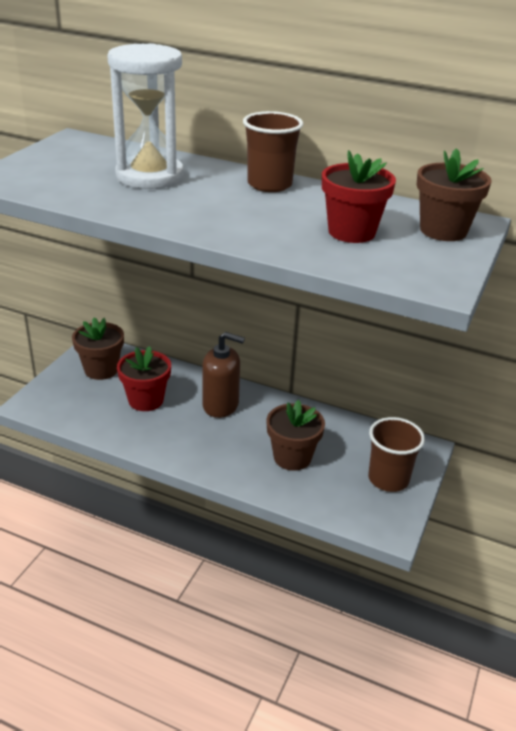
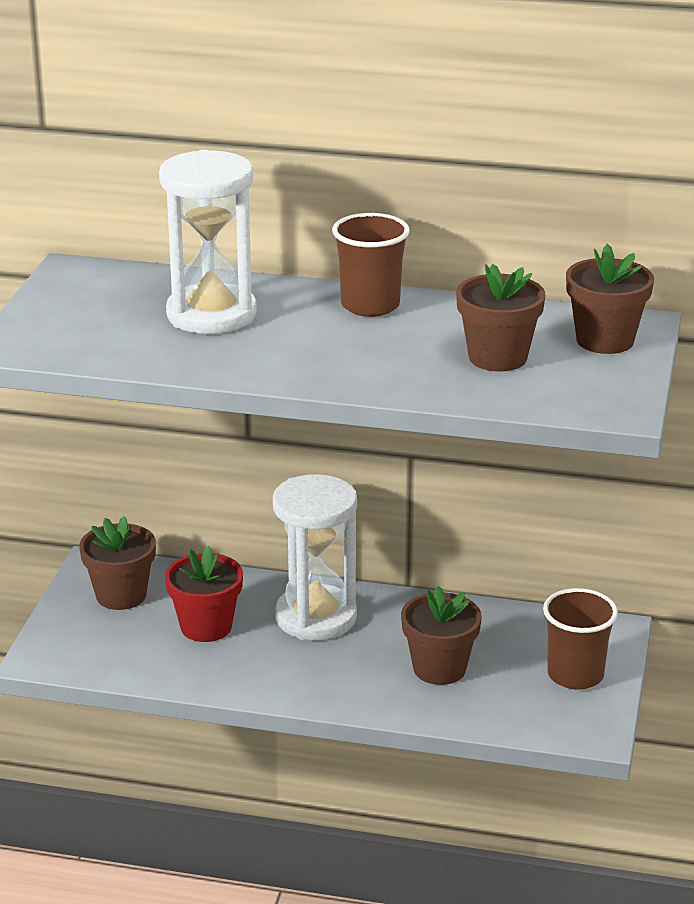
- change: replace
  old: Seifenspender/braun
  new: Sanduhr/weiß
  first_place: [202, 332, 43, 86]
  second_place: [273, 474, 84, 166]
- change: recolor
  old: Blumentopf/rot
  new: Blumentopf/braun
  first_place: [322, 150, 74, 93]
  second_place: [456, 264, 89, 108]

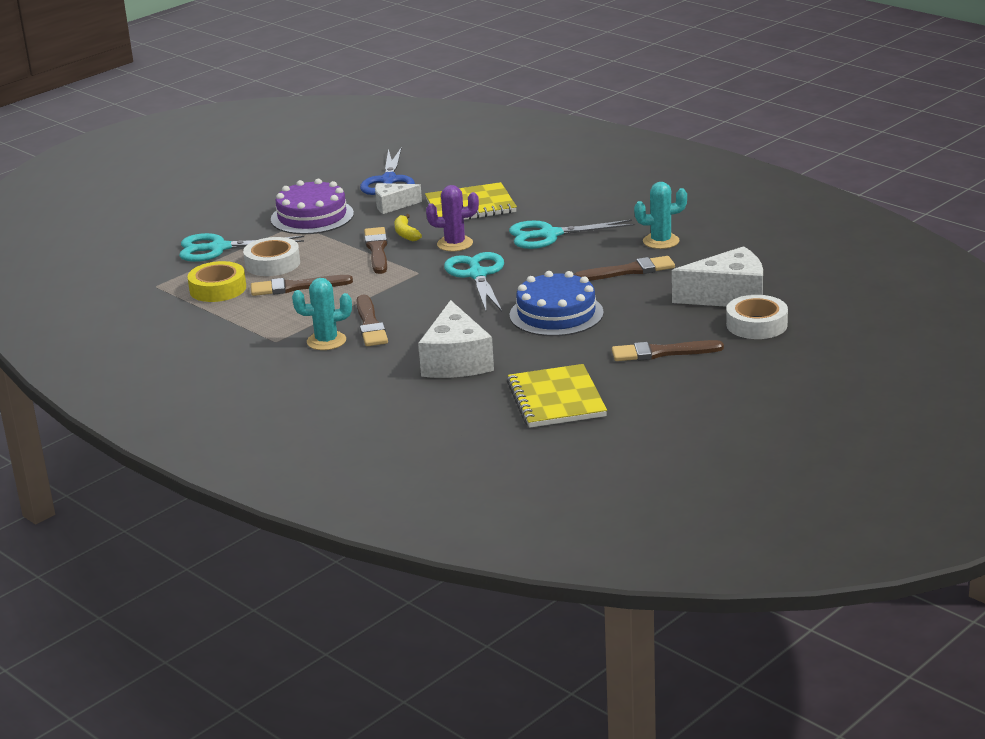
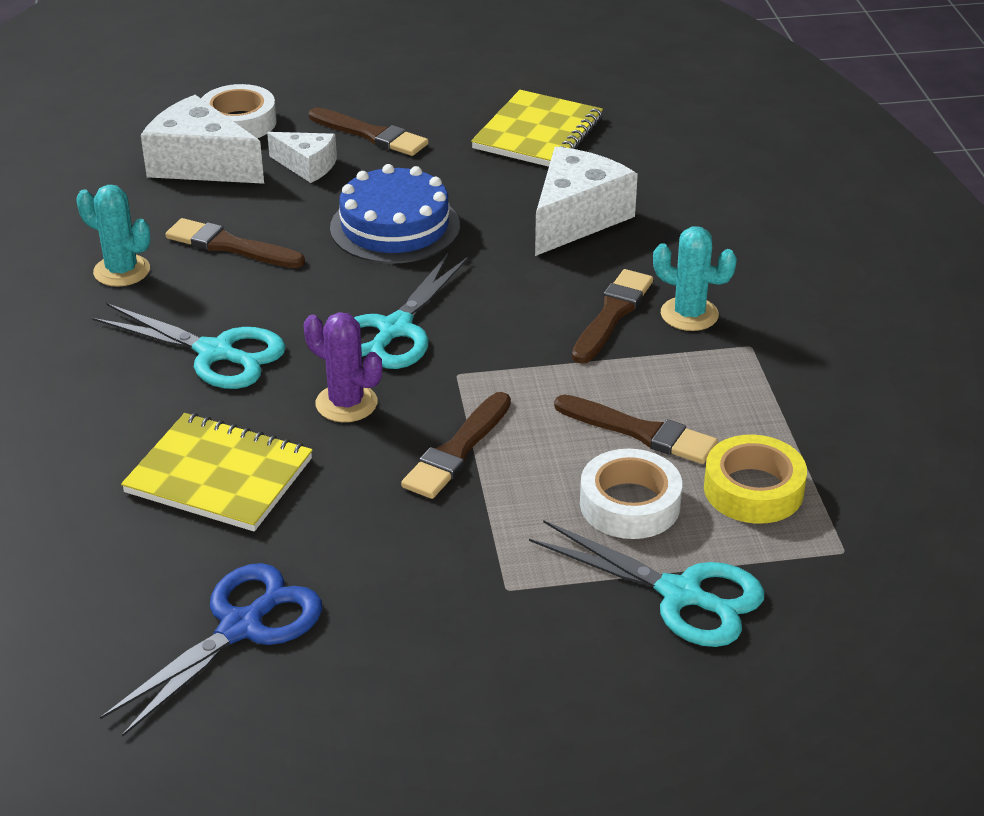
- change: delete
  old: Kuchen/lila
  first_place: [271, 179, 83, 55]
- change: delete
  old: Banane/gelb
  first_place: [394, 214, 28, 27]
- change: move
  old: Käse/weiß
  first_place: [375, 183, 47, 31]
  second_place: [267, 132, 70, 51]

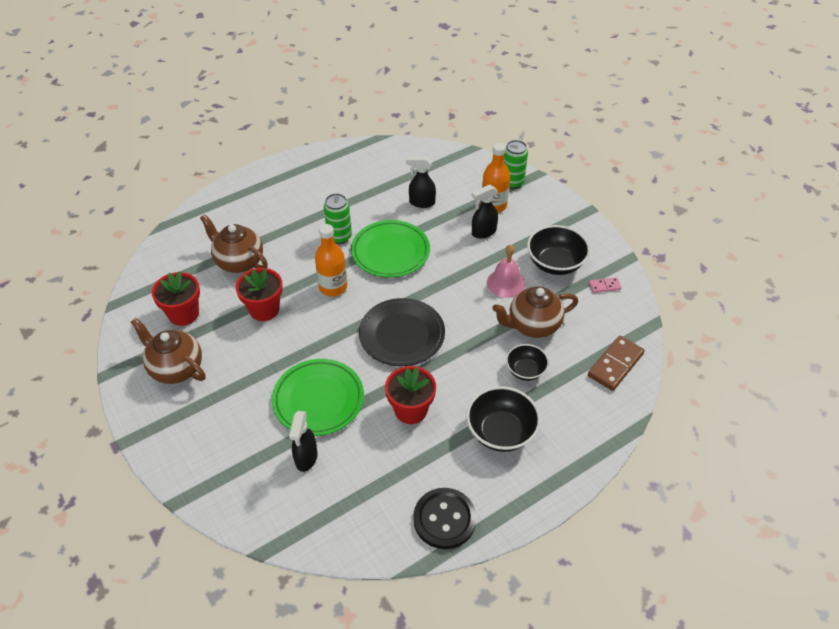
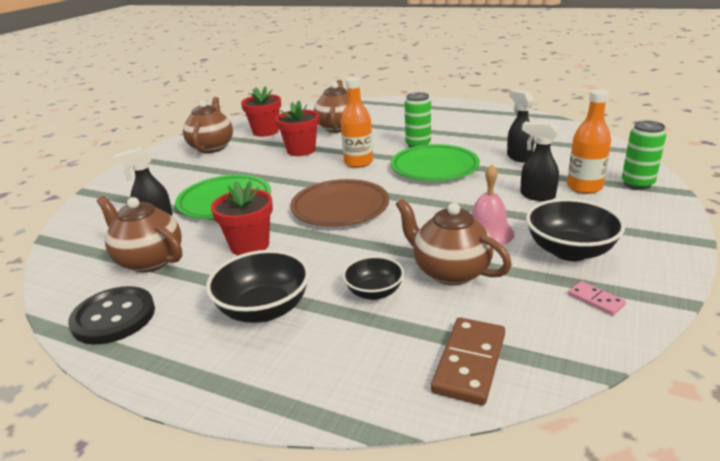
- change: insert
  new: Teekanne/braun
  second_place: [97, 196, 85, 76]
- change: recolor
  old: Teller/schwarz
  new: Teller/braun
  first_place: [359, 298, 86, 68]
  second_place: [290, 179, 99, 48]
- change: rotate
  old: Dominostein/braun
  first_place: [588, 336, 57, 55]
  second_place: [431, 317, 74, 88]
  degrees: -75

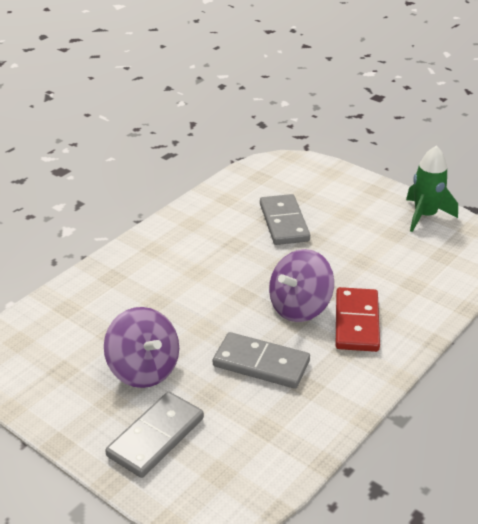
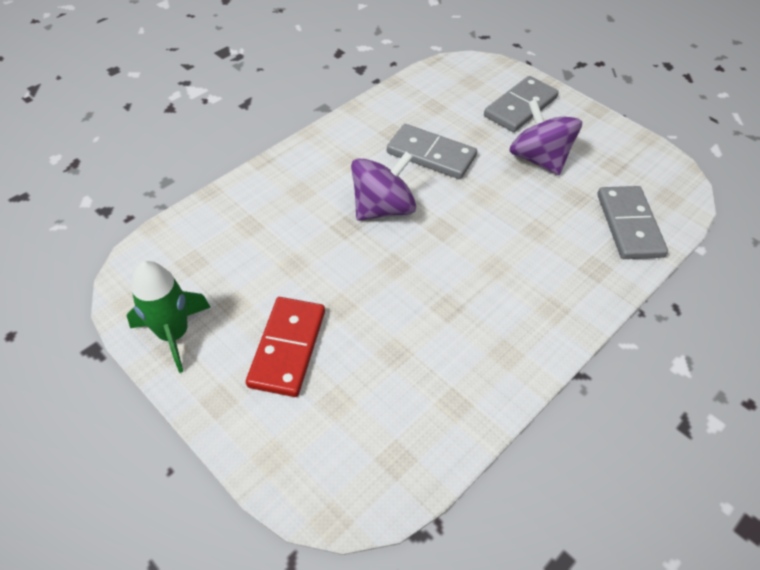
- change: move
  old: Dominostein/grau
  first_place: [260, 194, 50, 51]
  second_place: [598, 186, 70, 73]
- change: move
  old: Dominostein/rot
  first_place: [336, 287, 44, 65]
  second_place: [246, 297, 79, 100]

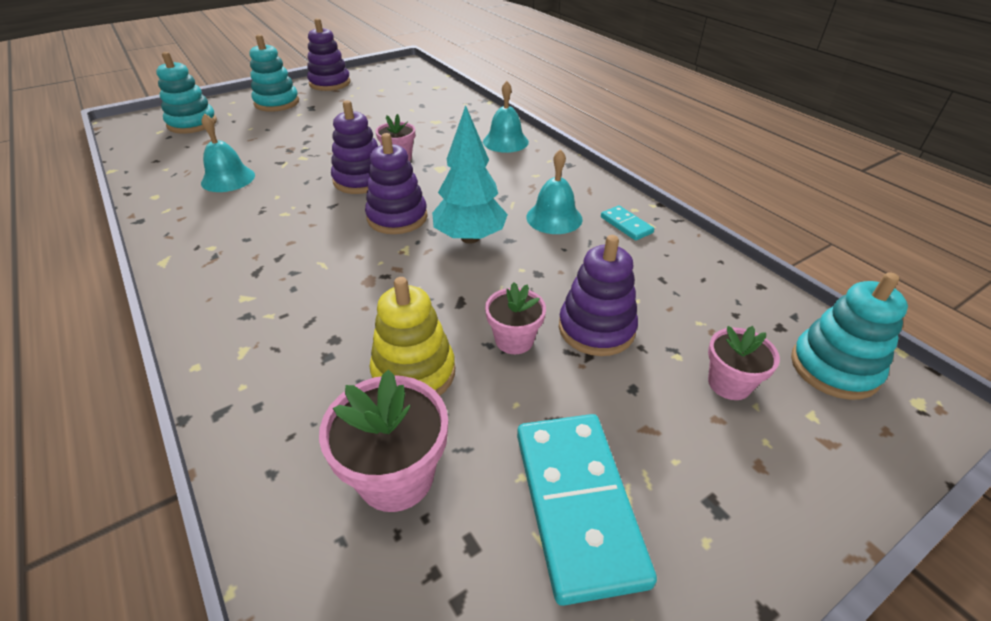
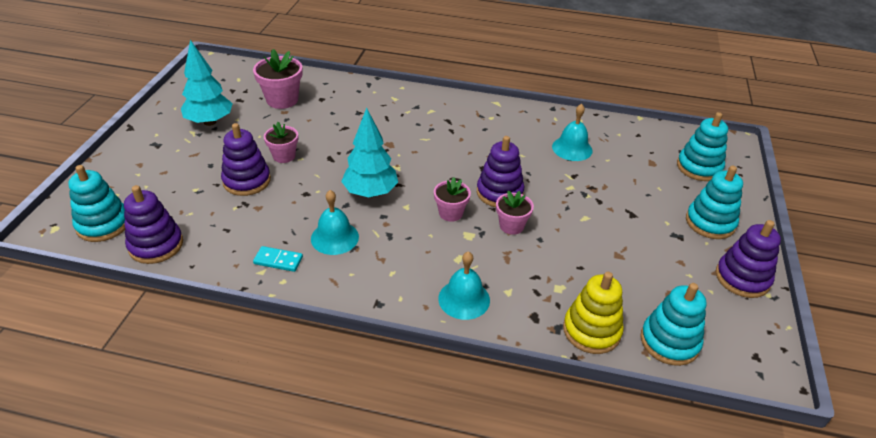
- change: insert
  new: Stapelspielzeug/türkis
  second_place: [640, 283, 66, 83]
- change: move
  old: Stapelspielzeug/lila
  first_place: [365, 133, 63, 101]
  second_place: [124, 185, 59, 79]
- change: move
  old: Stapelspielzeug/gelb
  first_place: [370, 277, 85, 119]
  second_place: [563, 272, 61, 82]
- change: move
  old: Blumentopf/rosa
  first_place: [708, 326, 72, 74]
  second_place: [434, 177, 37, 45]
- change: replace
  old: Dominostein/türkis
  new: Baum/türkis
  first_place: [517, 414, 140, 192]
  second_place: [181, 40, 52, 86]

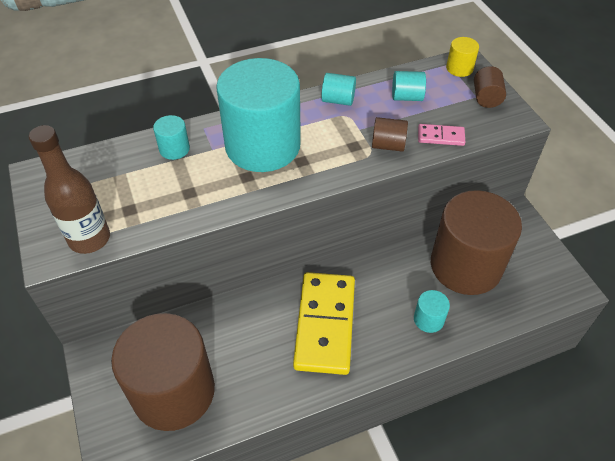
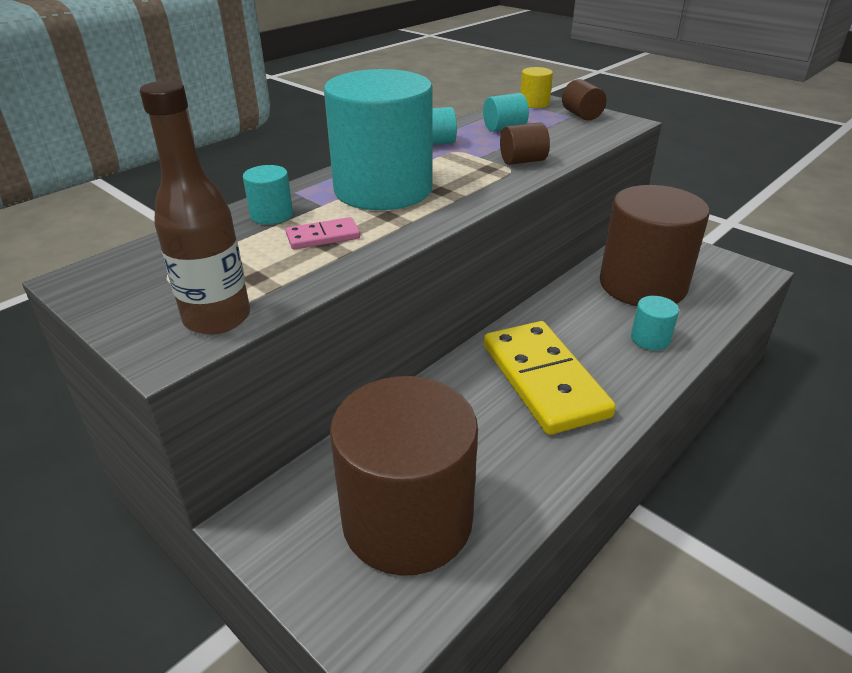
- change: move
  old: Dominostein/rosa
  first_place: [418, 124, 47, 22]
  second_place: [286, 217, 74, 33]

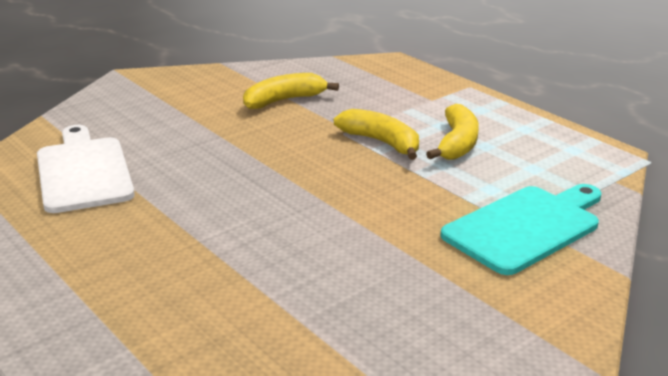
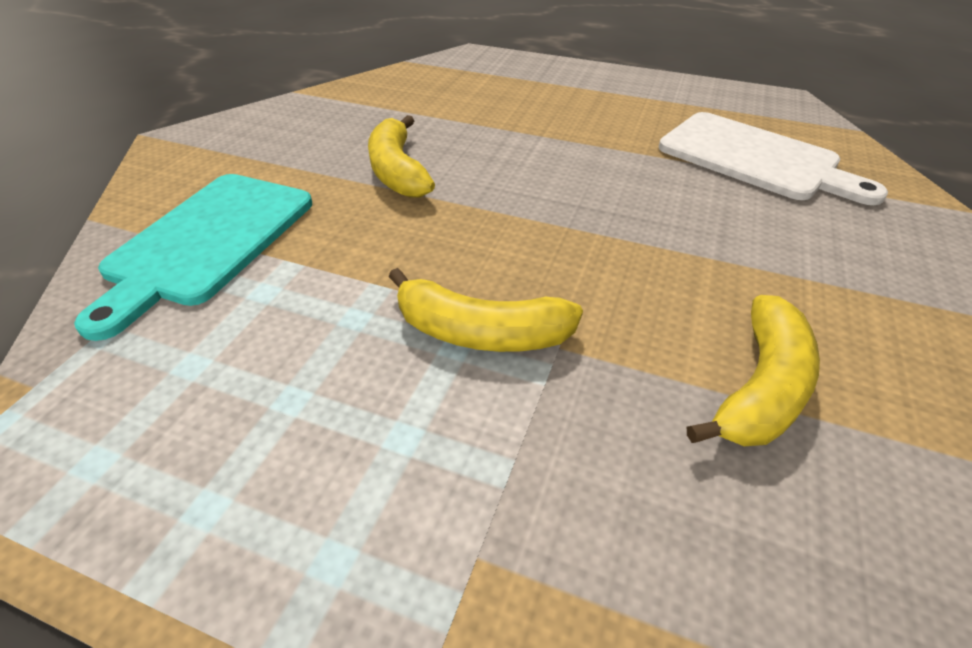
- change: move
  old: Banane/gelb
  first_place: [426, 104, 53, 56]
  second_place: [368, 115, 67, 82]

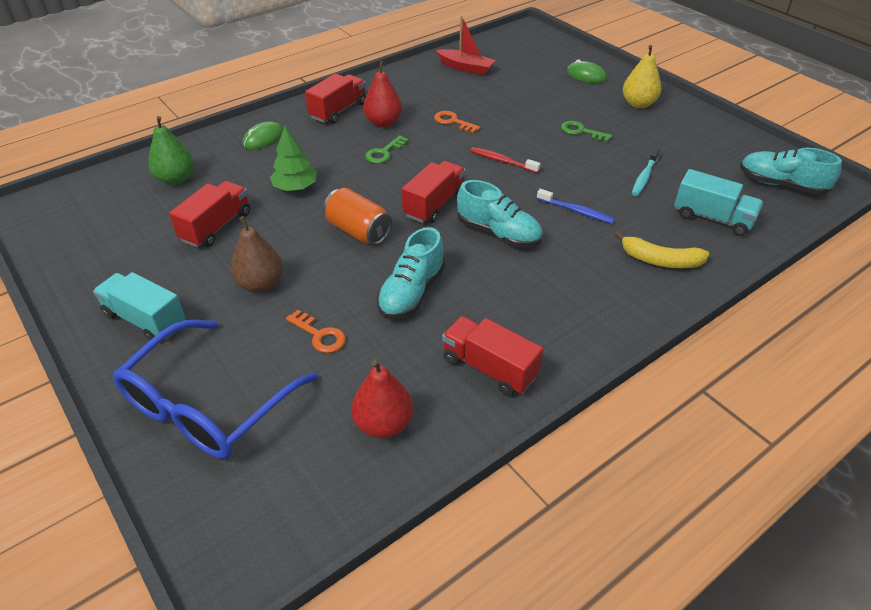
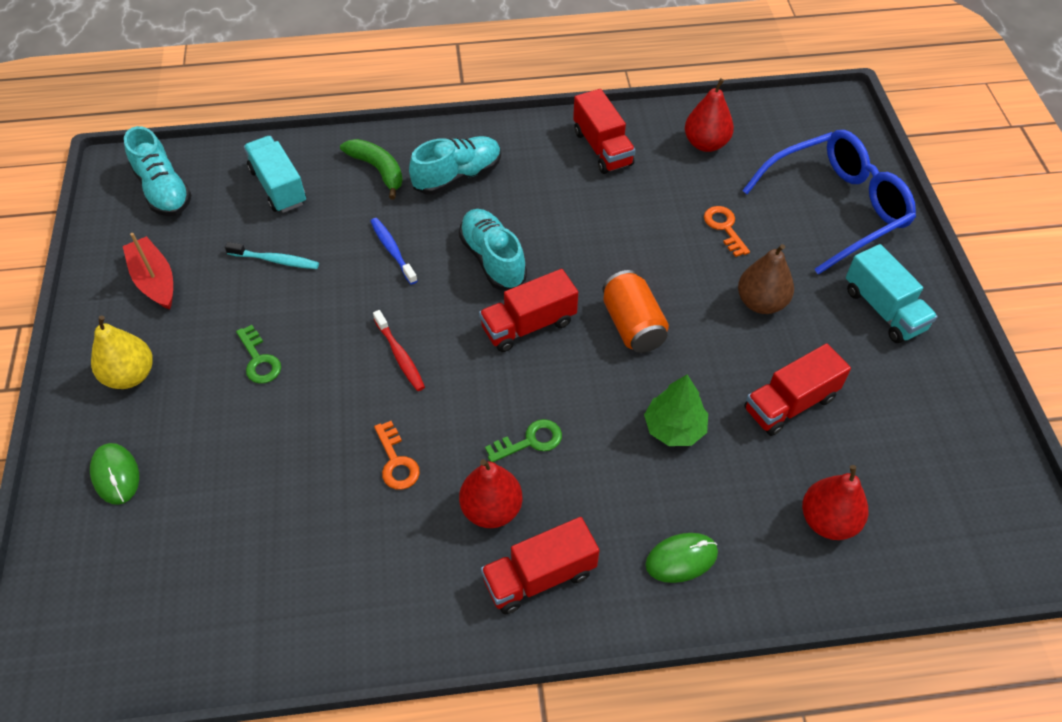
- change: move
  old: Schuh/türkis
  first_place: [377, 227, 68, 92]
  second_place: [409, 136, 92, 59]
- change: move
  old: Boot/rot
  first_place: [436, 16, 60, 59]
  second_place: [123, 233, 50, 77]
- change: recolor
  old: Birne/grün
  new: Birne/rot
  first_place: [148, 116, 46, 69]
  second_place: [802, 465, 66, 75]
- change: recolor
  old: Banane/gelb
  new: Banane/grün
  first_place: [615, 231, 94, 37]
  second_place: [340, 139, 63, 60]
- change: rotate
  old: Zahnbürste/türkis
  first_place: [632, 148, 28, 48]
  second_place: [225, 242, 94, 27]
  degrees: 45

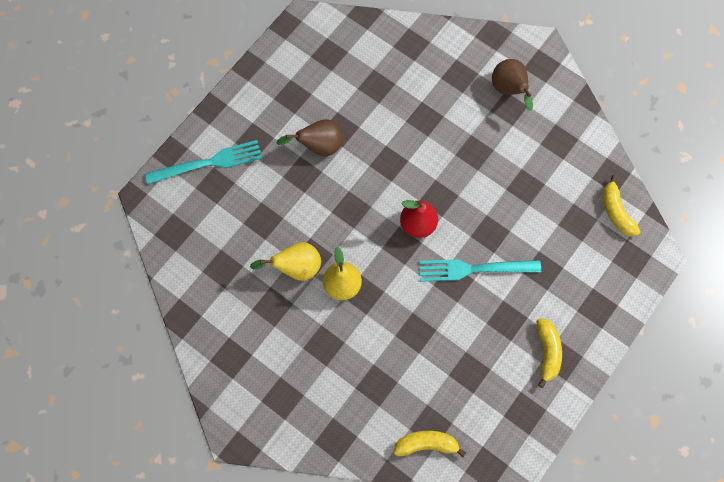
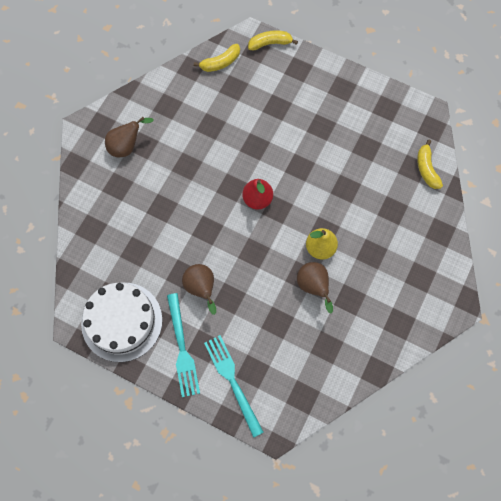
- change: insert
  new: Kuchen/weiß
  second_place: [81, 283, 81, 79]
- change: move
  old: Gabel/türkis
  first_place: [419, 259, 122, 23]
  second_place: [167, 293, 33, 104]
- change: move
  old: Banane/gelb
  first_place: [536, 318, 26, 70]
  second_place: [248, 30, 50, 20]
- change: recolor
  old: Birne/gelb
  new: Birne/braun
  first_place: [250, 242, 71, 39]
  second_place: [297, 262, 36, 51]

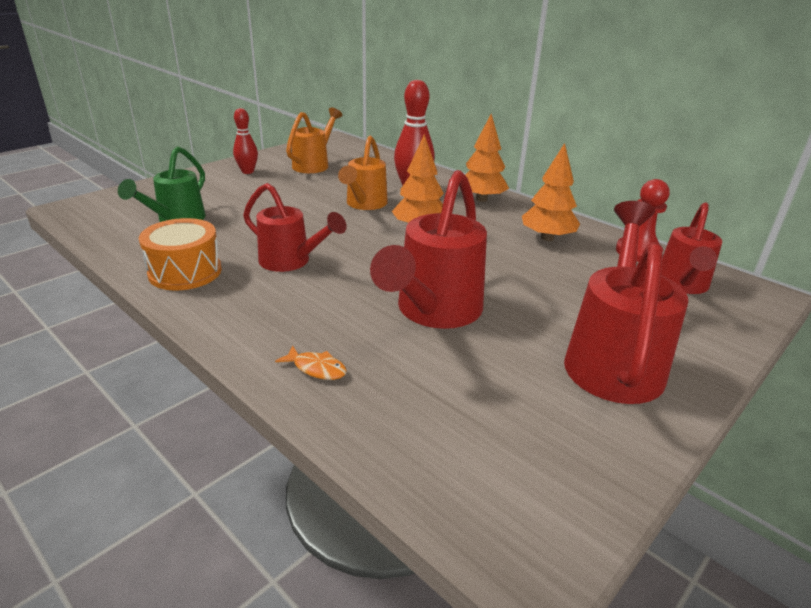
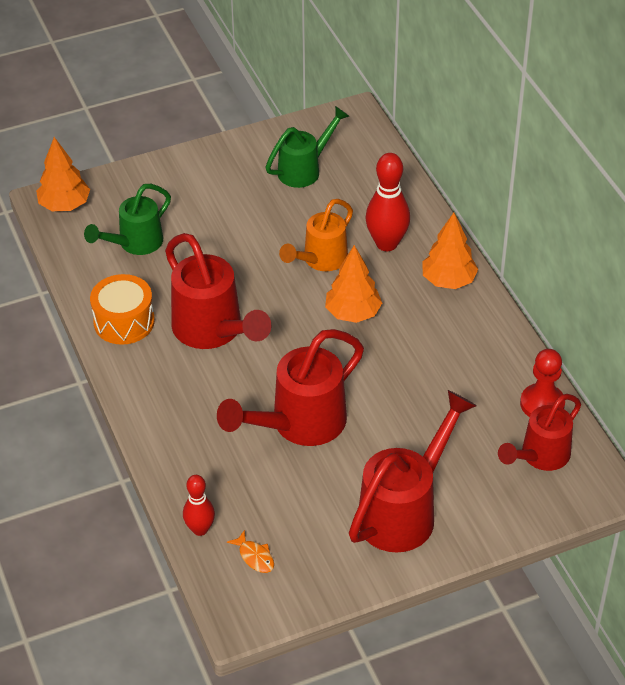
- change: move
  old: Bowlingkegel/rot
  first_place: [233, 108, 25, 66]
  second_place: [183, 475, 32, 61]
- change: move
  old: Fisch/orange
  first_place: [275, 345, 72, 35]
  second_place: [227, 530, 47, 43]
- change: move
  old: Baum/orange
  first_place: [522, 143, 58, 98]
  second_place: [36, 137, 54, 74]
- change: recolor
  old: Gießkanne/orange
  new: Gießkanne/grün
  first_place: [286, 108, 57, 65]
  second_place: [266, 106, 83, 82]
- change: resize
  old: Gießkanne/rot
  first_place: [243, 183, 104, 89]
  second_place: [165, 233, 106, 116]
  factor: 1.53

